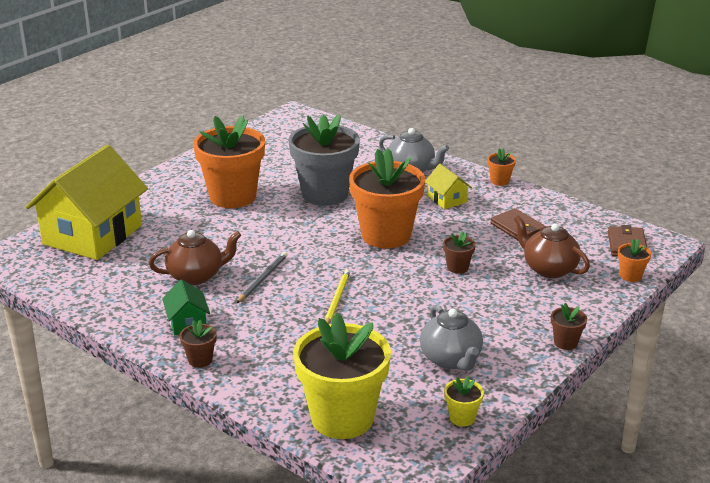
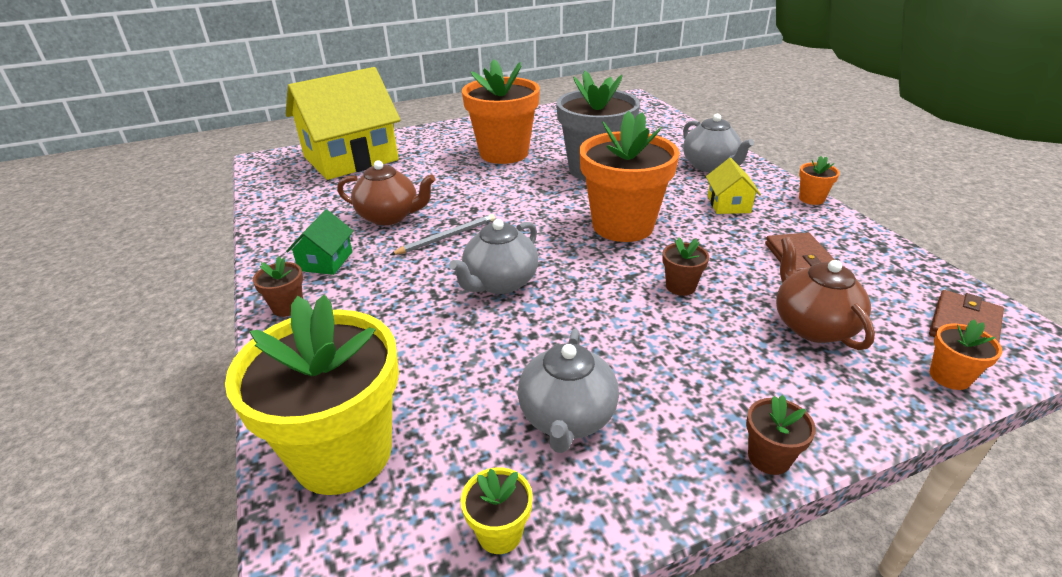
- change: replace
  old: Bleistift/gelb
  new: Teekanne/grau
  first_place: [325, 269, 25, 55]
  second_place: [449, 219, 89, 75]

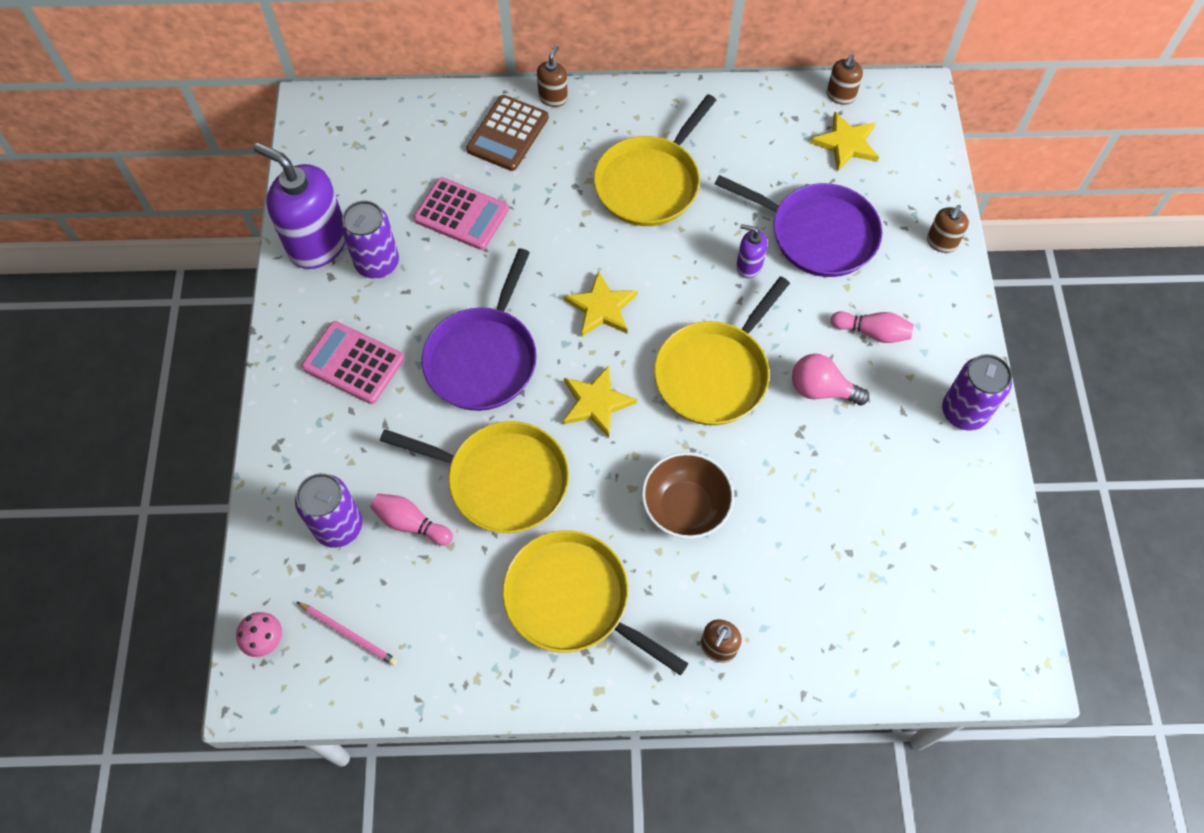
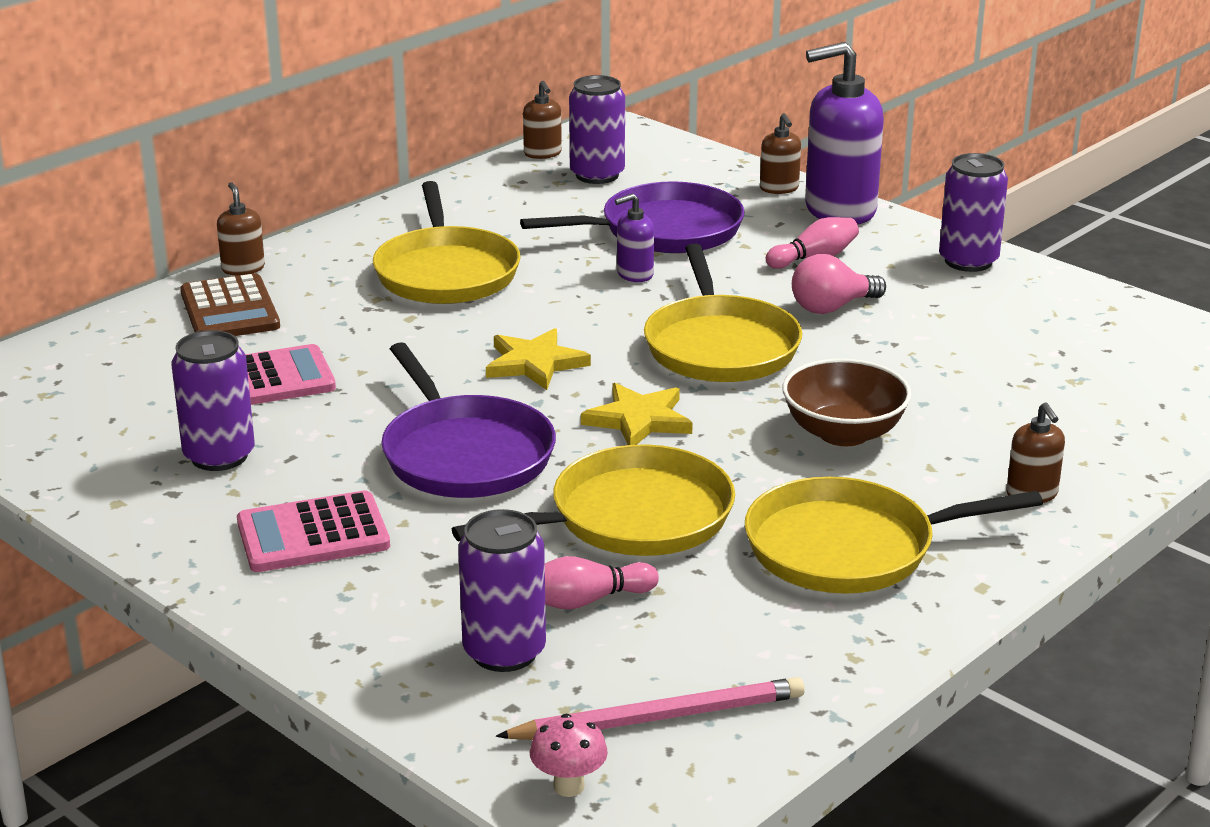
- change: move
  old: Seifenspender/lila
  first_place: [254, 143, 92, 126]
  second_place: [805, 42, 79, 182]
- change: replace
  old: Stern/gelb
  new: Dose/lila
  first_place: [810, 111, 69, 61]
  second_place: [569, 75, 56, 109]
- change: resize
  old: Bleistift/rosa
  first_place: [297, 602, 101, 64]
  second_place: [496, 677, 309, 63]
  factor: 1.56

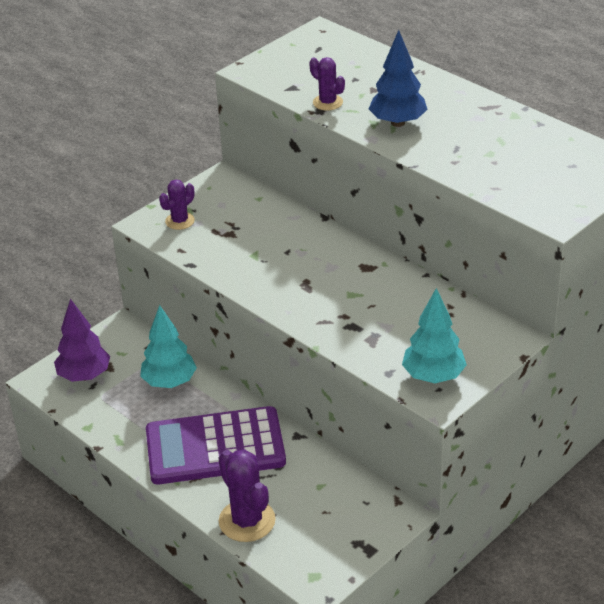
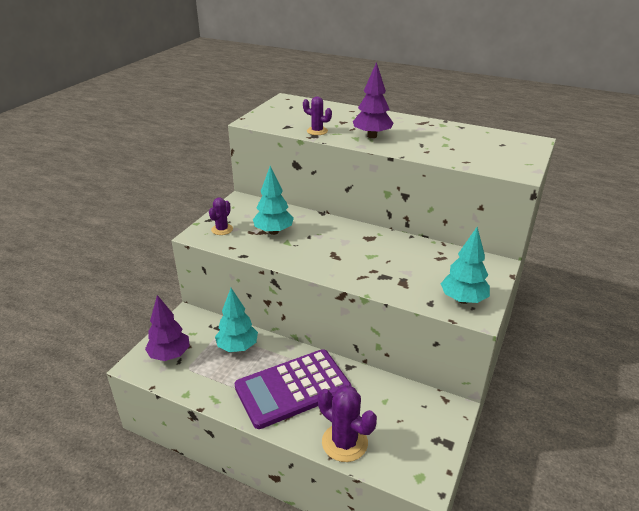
- change: insert
  new: Baum/türkis
  second_place: [253, 166, 41, 69]
- change: recolor
  old: Baum/blau
  new: Baum/lila
  first_place: [369, 30, 59, 97]
  second_place: [353, 62, 40, 76]

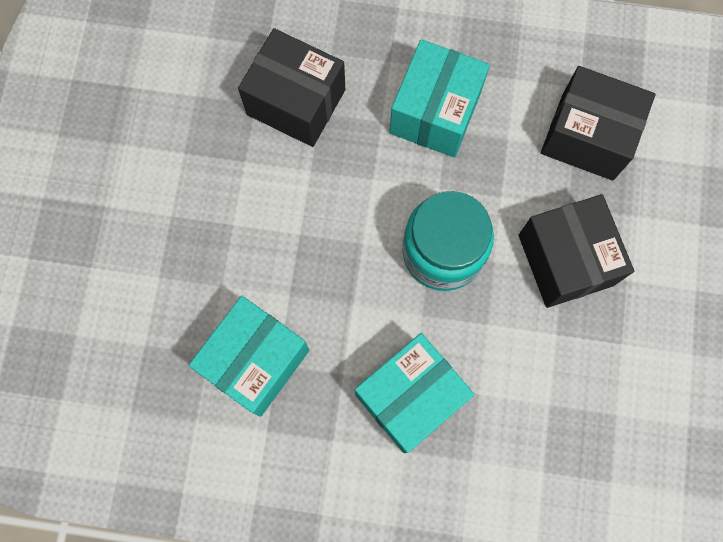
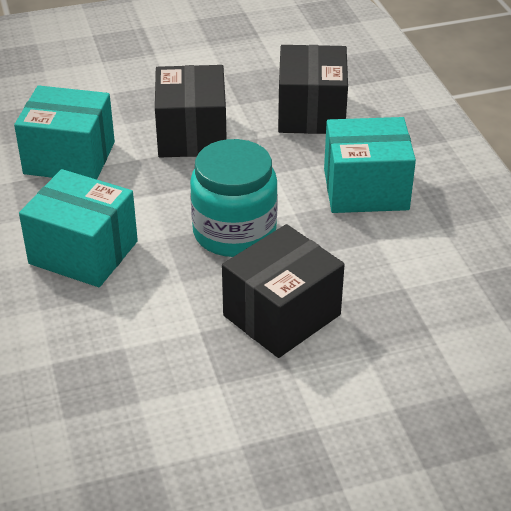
- change: move
  old: Schachtel/schwarz
  first_place: [541, 66, 114, 115]
  second_place: [155, 65, 72, 92]

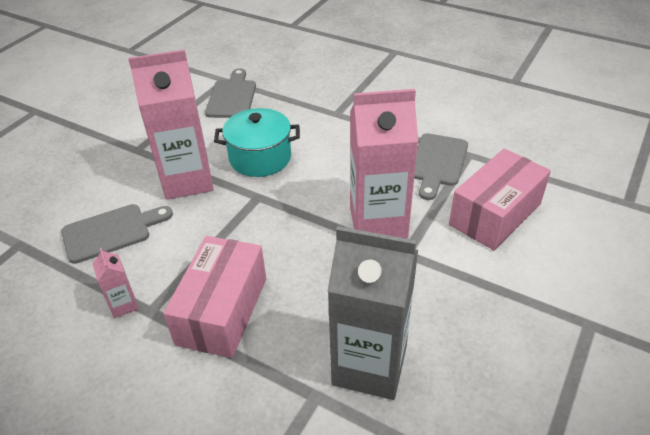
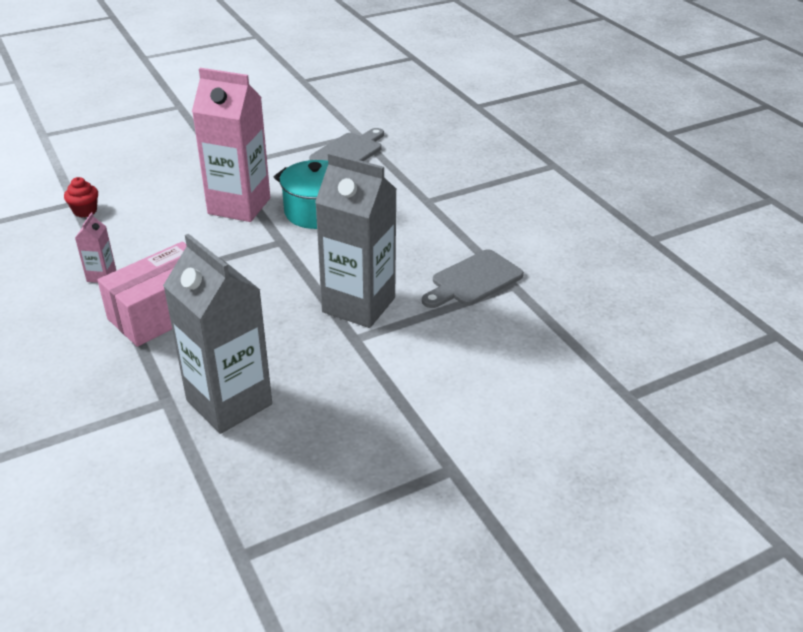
- change: delete
  old: Schneidebrett/grau
  first_place: [61, 204, 112, 60]
- change: delete
  old: Schachtel/rosa
  first_place: [449, 149, 102, 102]
- change: insert
  new: Muffin/rot
  second_place: [64, 177, 34, 40]
- change: recolor
  old: Getränkekarton/rosa
  new: Getränkekarton/grau
  first_place: [350, 89, 68, 150]
  second_place: [315, 153, 82, 175]

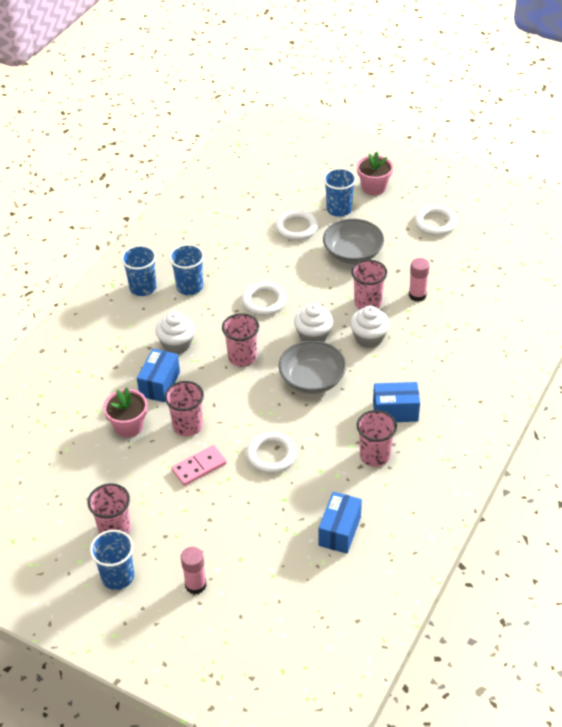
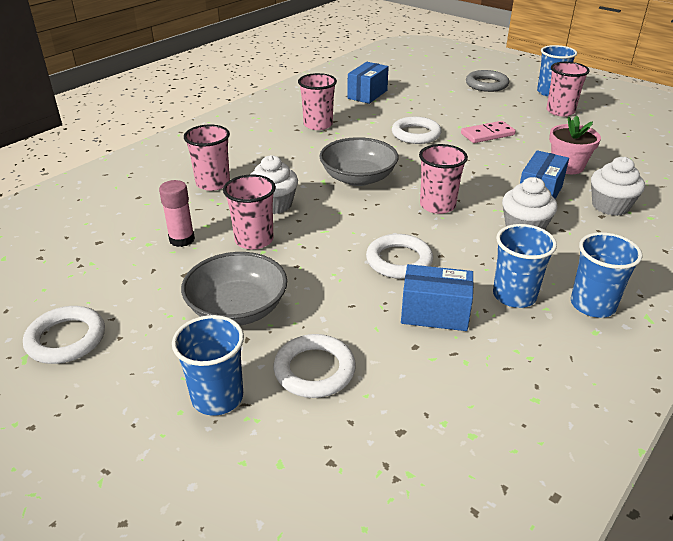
- change: delete
  old: Blumentopf/rosa
  first_place: [357, 152, 36, 43]
- change: move
  old: Becher/rosa
  first_place: [165, 381, 39, 55]
  second_place: [184, 125, 46, 66]
- change: move
  old: Muffin/weiß
  first_place: [294, 303, 39, 39]
  second_place: [591, 157, 54, 59]
- change: move
  old: Schachtel/blau
  first_place: [373, 382, 47, 40]
  second_place: [401, 264, 73, 67]
- change: replace
  old: Klebestift/rosa
  new: Ring/grau
  first_place: [181, 547, 26, 47]
  second_place: [466, 70, 43, 22]

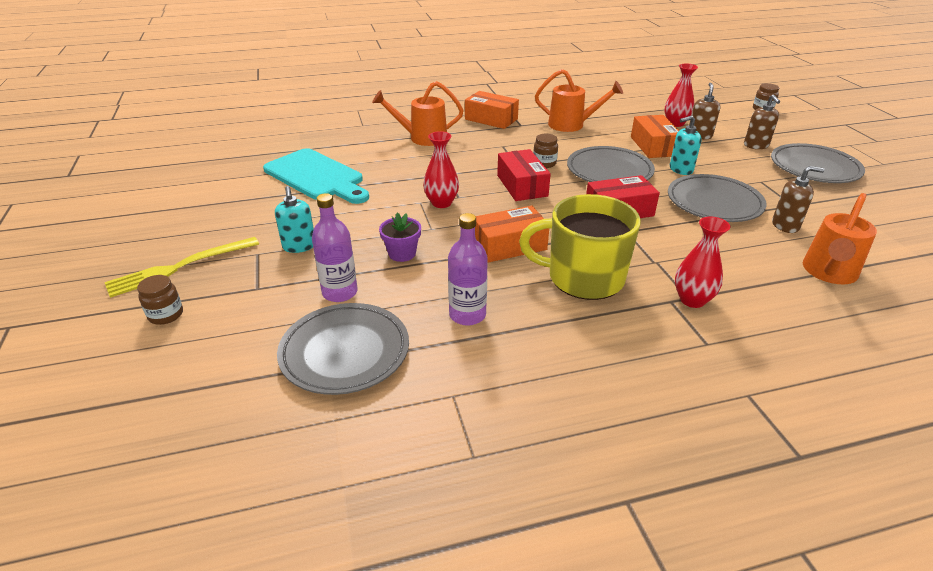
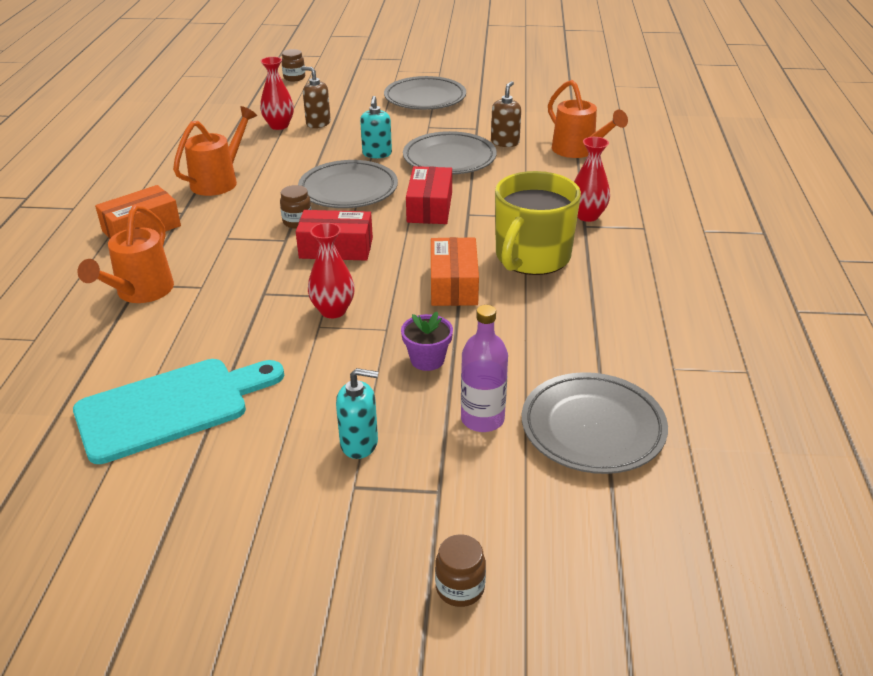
- change: delete
  old: Gabel/gelb
  first_place: [104, 237, 155, 61]
- change: delete
  old: Flasche/lila
  first_place: [448, 213, 40, 112]
- change: delete
  old: Schachtel/orange
  first_place: [631, 115, 48, 43]
- change: delete
  old: Seifenspender/braun
  first_place: [744, 94, 36, 55]

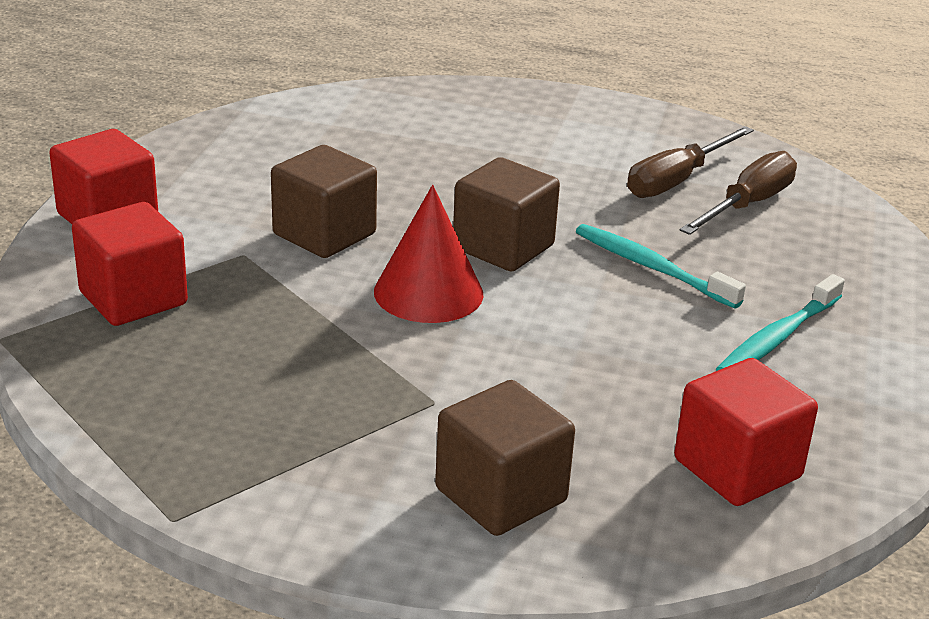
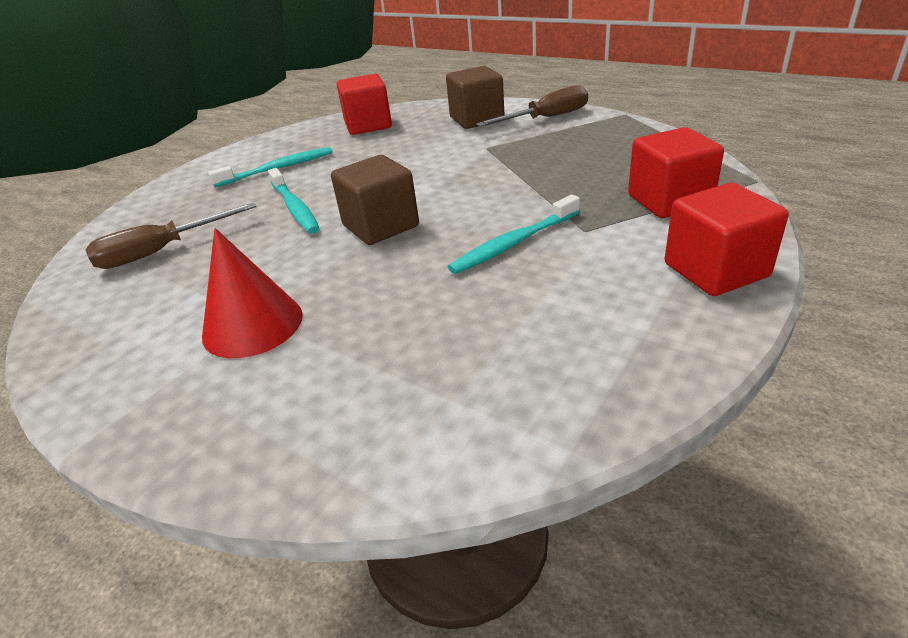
- change: move
  old: Kegel/rot
  first_place: [374, 185, 109, 138]
  second_place: [202, 228, 101, 130]
- change: move
  old: Schraubenzieher/braun
  first_place: [627, 126, 127, 72]
  second_place: [476, 85, 112, 42]
- change: replace
  old: Kubus/braun
  new: Zahnbürste/türkis
  first_place: [271, 145, 106, 113]
  second_place: [448, 194, 132, 80]

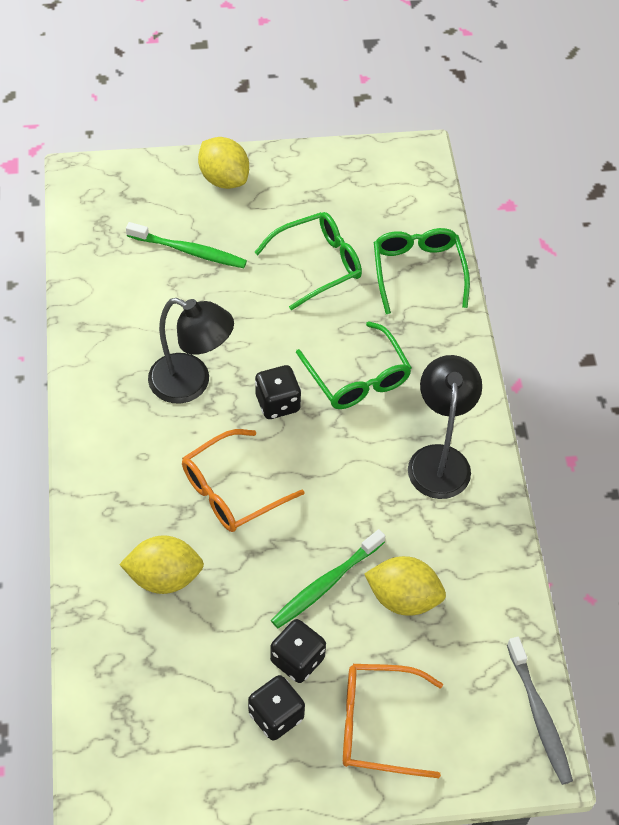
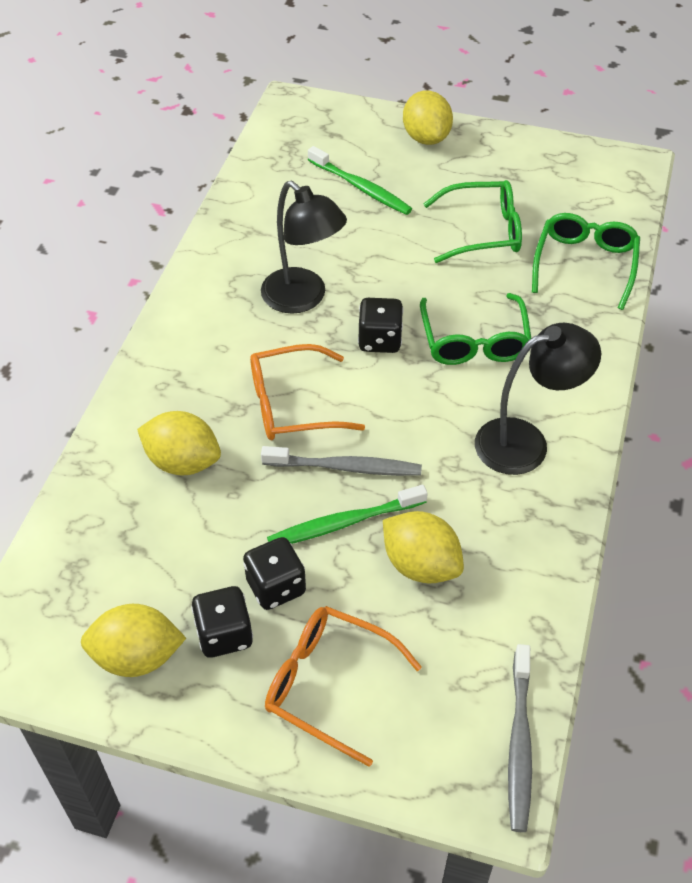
- change: insert
  new: Zitrone/gelb
  second_place: [81, 604, 105, 73]
- change: insert
  new: Zahnbürste/grau
  second_place: [261, 446, 161, 30]
- change: rotate
  old: Lampe/schwarz
  first_place: [408, 355, 74, 144]
  second_place: [475, 323, 126, 152]
  degrees: 45

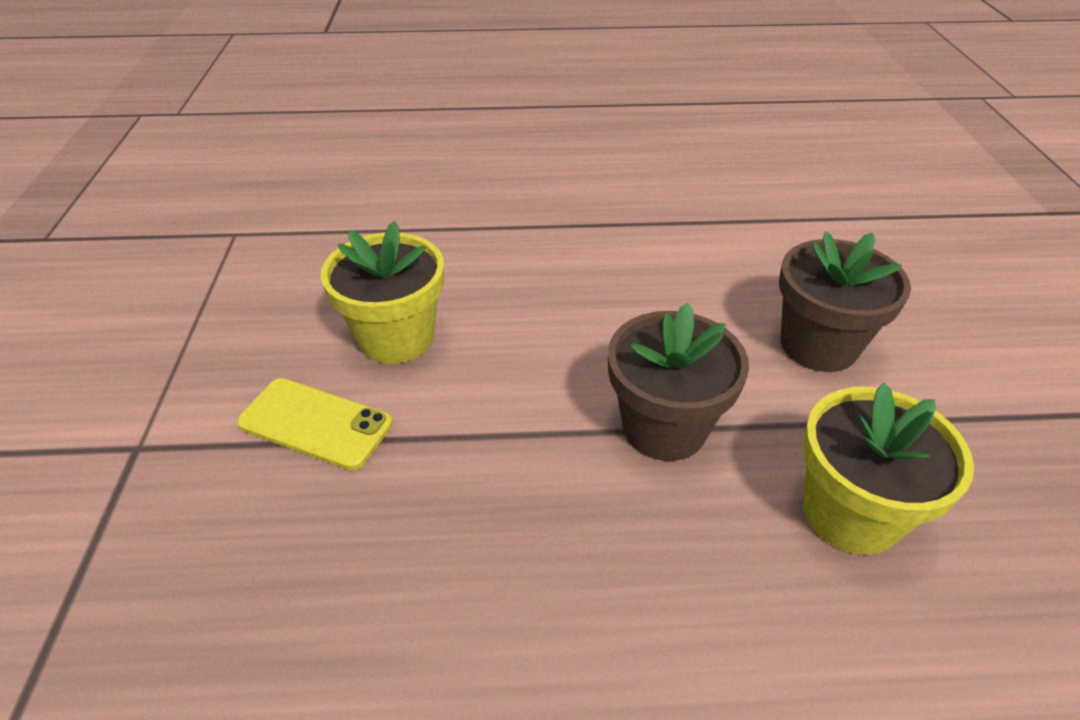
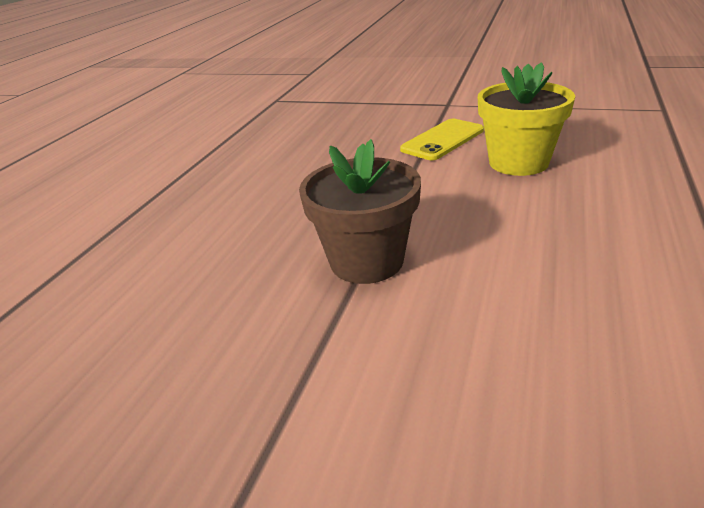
- change: delete
  old: Blumentopf/braun
  first_place: [779, 231, 132, 141]
- change: delete
  old: Blumentopf/gelb
  first_place: [803, 383, 171, 172]

